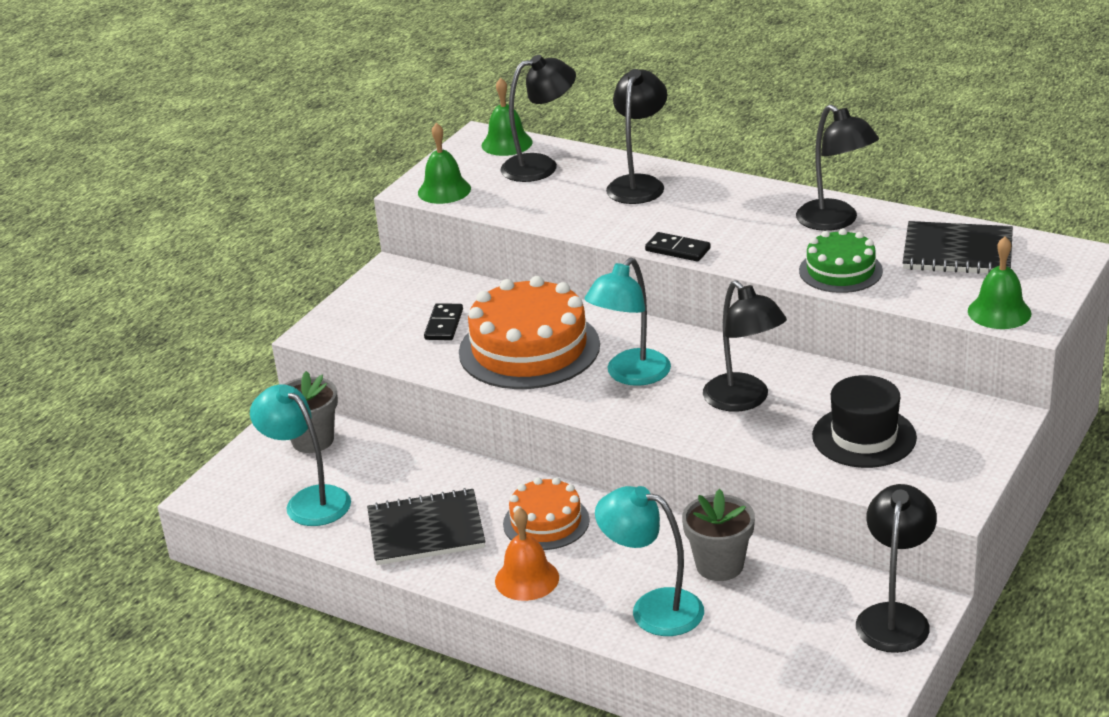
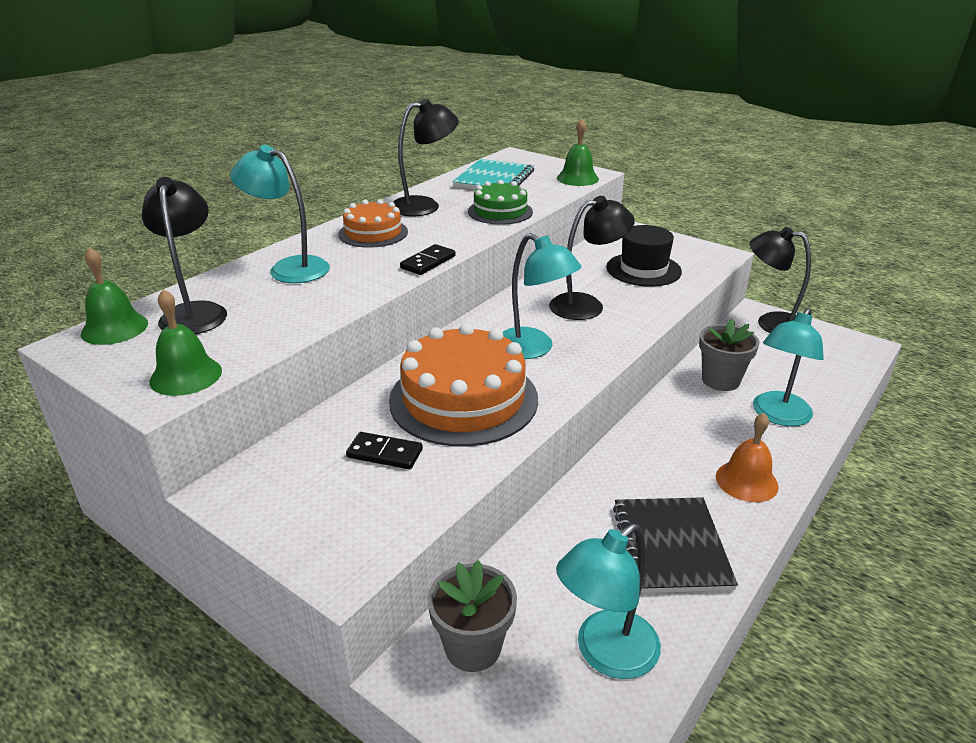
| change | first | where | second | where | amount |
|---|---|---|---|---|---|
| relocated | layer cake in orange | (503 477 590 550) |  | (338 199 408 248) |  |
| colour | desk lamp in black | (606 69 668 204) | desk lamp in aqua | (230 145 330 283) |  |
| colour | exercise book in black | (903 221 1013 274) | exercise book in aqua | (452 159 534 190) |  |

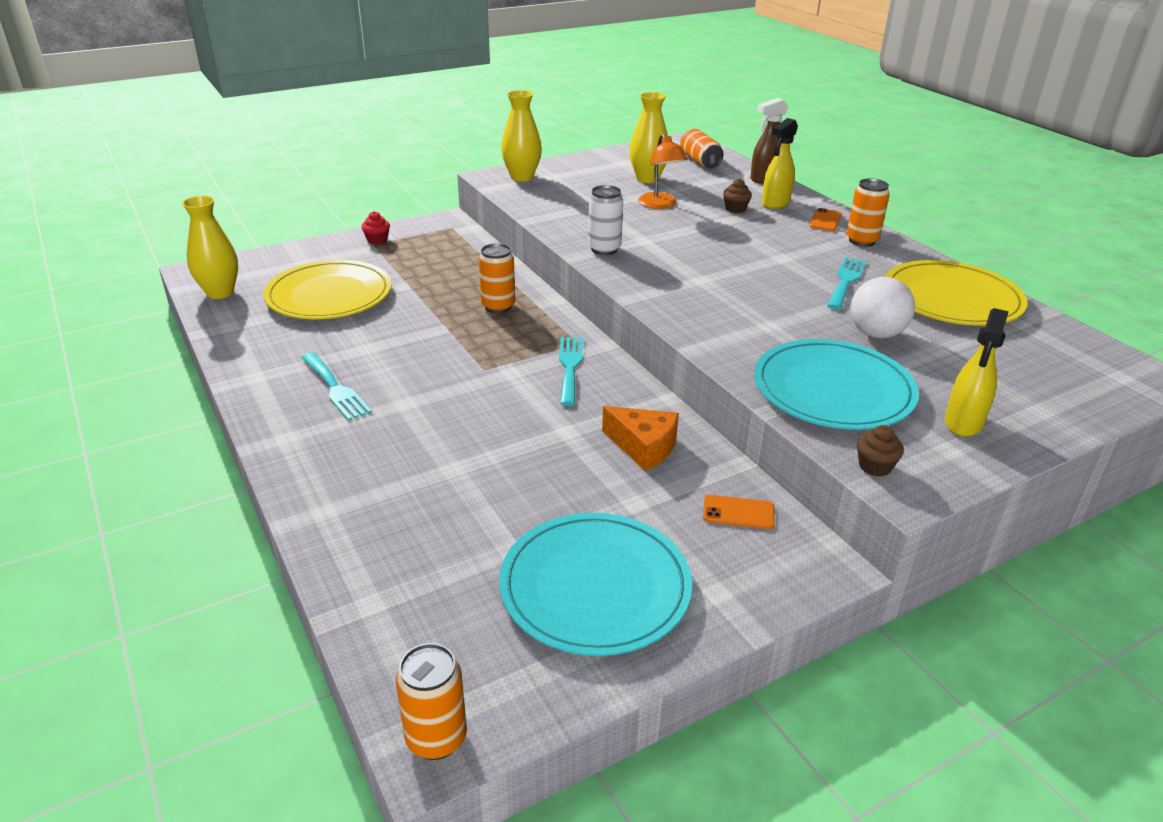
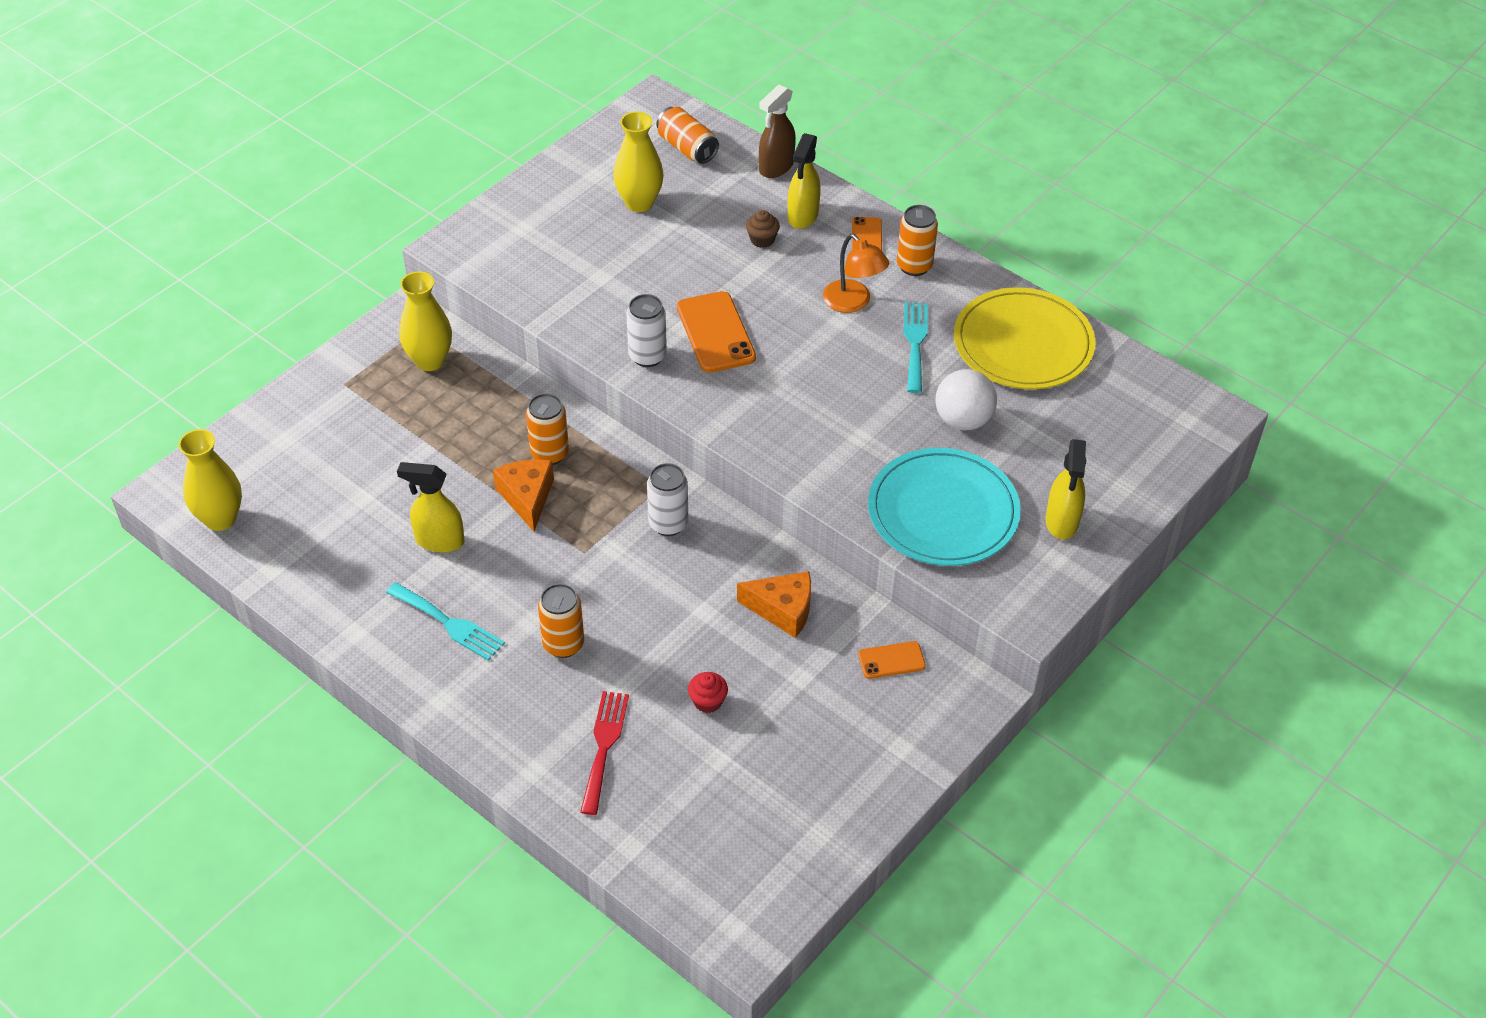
| change | first | where | second | where | amount |
|---|---|---|---|---|---|
| missing | flat dish in bright yellow | (263 260 392 319) |  |  |  |
| missing | flat dish in aqua | (499 513 692 656) |  |  |  |
| missing | fairy cake in russet | (857 425 904 477) |  |  |  |
| appeared |  |  | spray bottle in bright yellow | (397 462 465 552) |  |
| appeared |  |  | cheese in orange | (493 459 554 531) |  |
| appeared |  |  | dinner fork in crimson | (580 691 629 815) |  |
| appeared |  |  | phone in orange | (677 291 756 373) |  |
| relocated | fairy cake in crimson | (362 211 390 245) |  | (688 672 728 713) |  |
| relocated | can in orange | (396 643 467 760) |  | (538 583 584 658) |  |
| relocated | vase in bright yellow | (501 90 542 182) |  | (399 271 452 371) |  |
| relocated | desk lamp in orange | (638 134 688 209) |  | (823 234 889 313) |  |
| exchanged | dinner fork in aqua | (559 337 583 406) | can in snow-white | (647 463 688 536) |  |

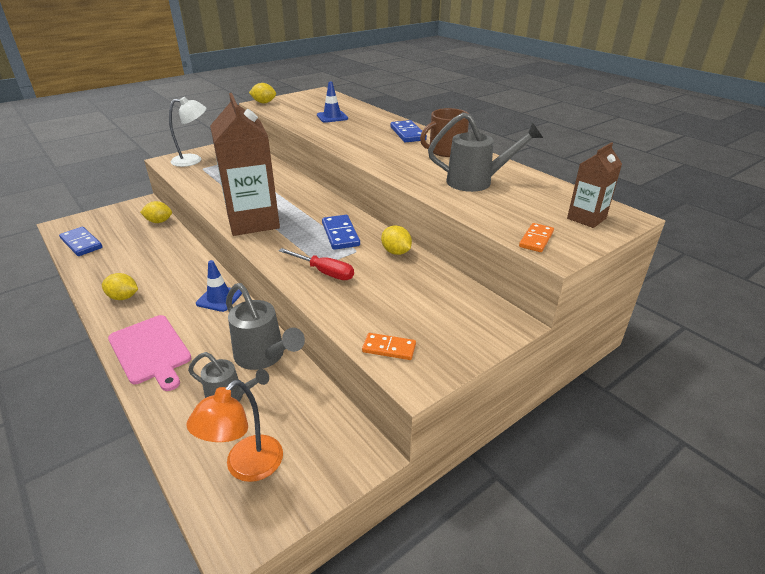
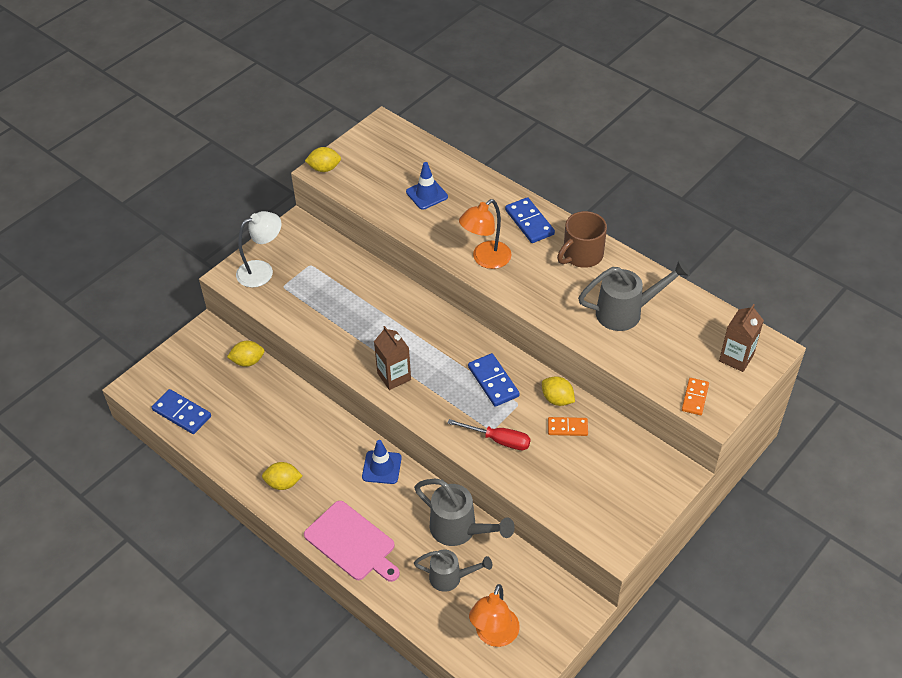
| change | first | where | second | where | amount |
|---|---|---|---|---|---|
| appeared |  |  | desk lamp in orange | (459 199 512 269) |  |
| relocated | domino piece in orange | (362 333 416 360) |  | (548 417 588 436) |  |
| size | carton in russet | (210 93 280 236) |  | (374 326 411 390) | x0.51 |

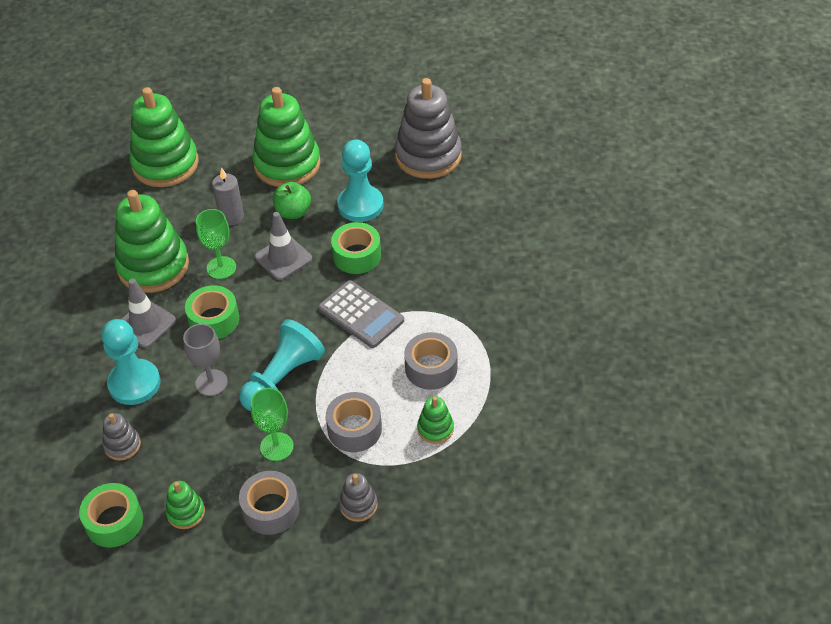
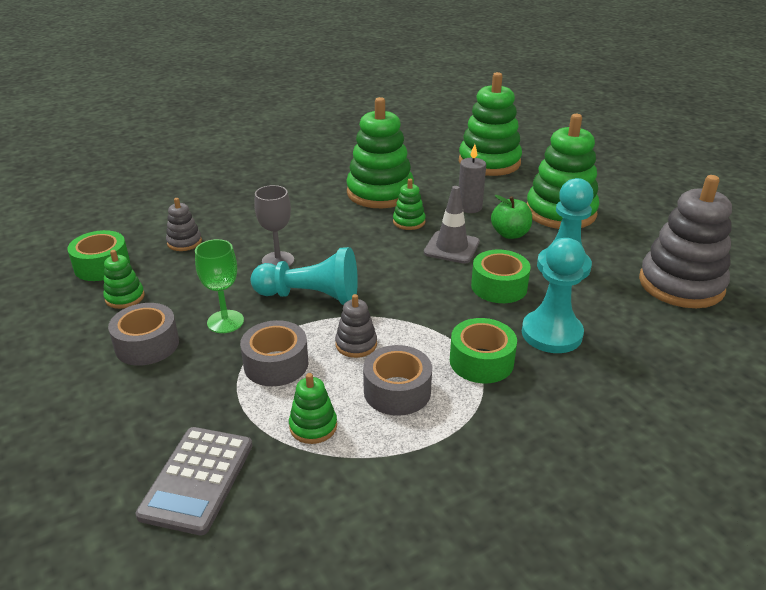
| change | first | where | second | where | amount |
|---|---|---|---|---|---|
| missing | safety cone in ash-grey | (121 279 176 348) |  |  |  |
| relocated | chess pawn in aqua | (101 319 160 405) |  | (522 238 585 353) |  |
| relocated | tape in green | (185 285 239 339) |  | (450 318 517 383) |  |
| relocated | adding machine in ash-grey | (318 280 404 348) |  | (135 427 253 535) |  |
| relocated | stacking toy in ash-grey | (339 473 378 522) |  | (335 294 377 358) |  |
| exchanged | goblet in green | (196 209 236 279) | stacking toy in green | (393 179 426 230) |  |

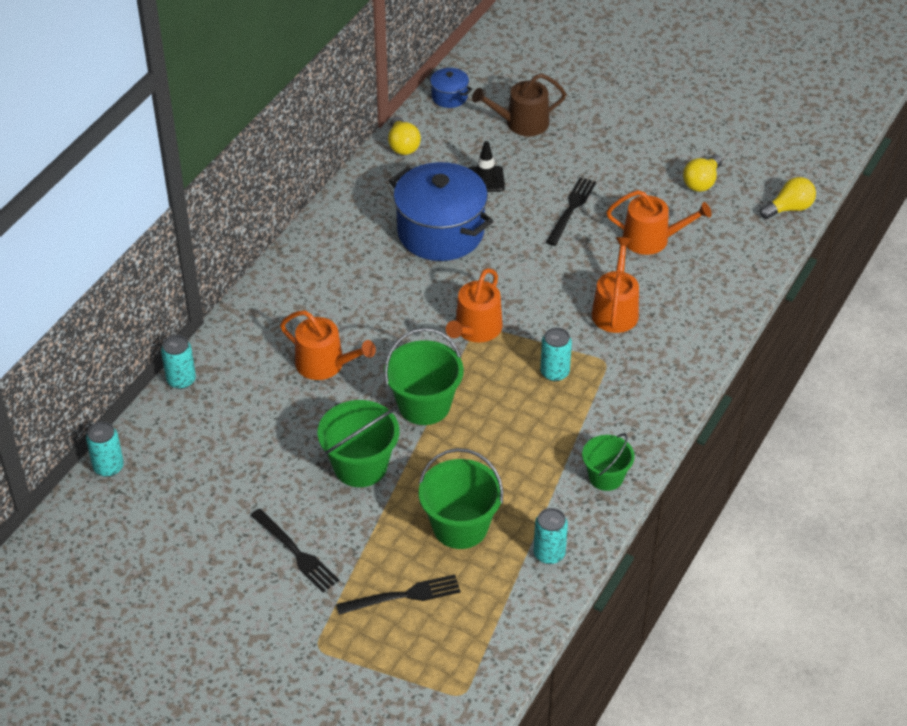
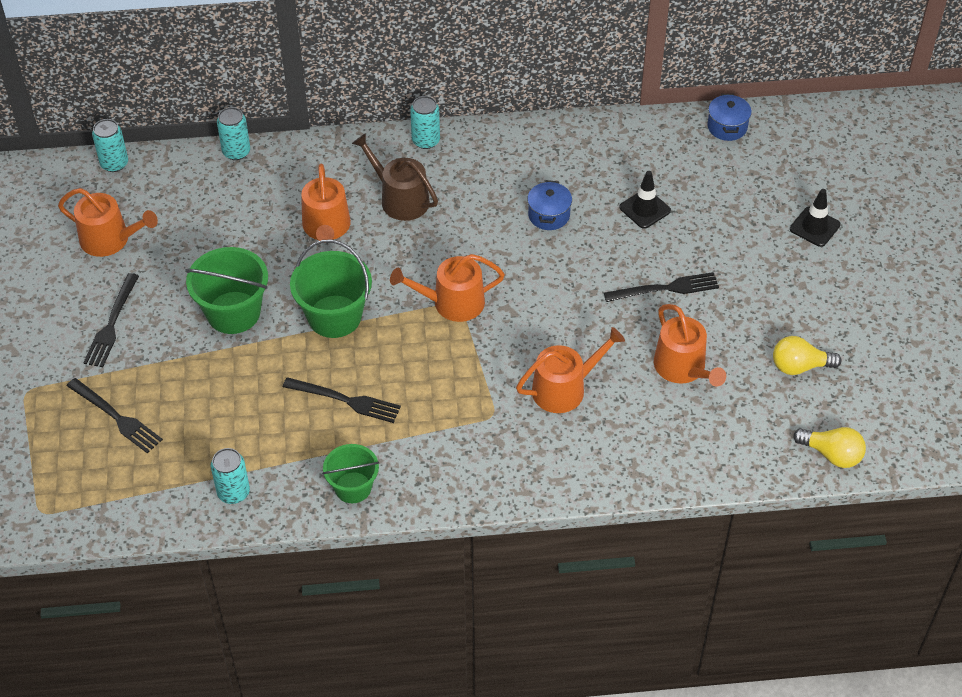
| change | first | where | second | where | amount |
|---|---|---|---|---|---|
| missing | lightbulb in bright yellow | (388 116 421 155) |  |  |  |
| missing | pail in green | (419 448 503 549) |  |  |  |
| appeared |  |  | watering pot in orange | (58 188 158 257) |  |
| appeared |  |  | dinner fork in black | (283 377 401 423) |  |
| appeared |  |  | safety cone in black | (790 189 841 247) |  |
| relocated | watering pot in russet | (472 73 566 136) |  | (352 133 438 221) |  |
| relocated | can in aqua | (540 327 572 381) |  | (410 96 440 149) |  |
| size | pot in blue | (389 162 493 261) |  | (527 180 572 230) | x0.45 |

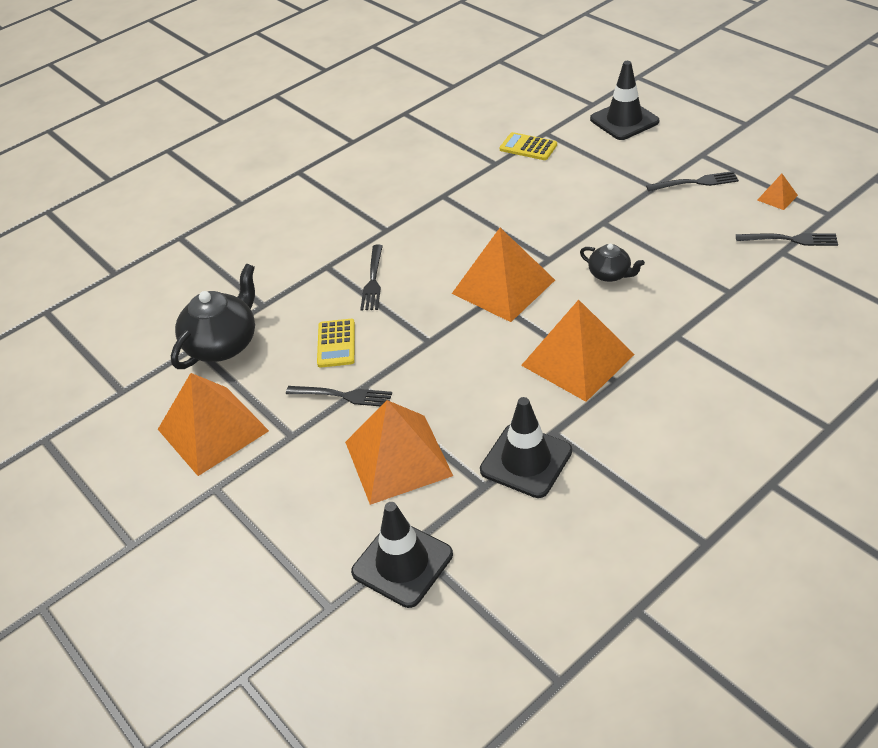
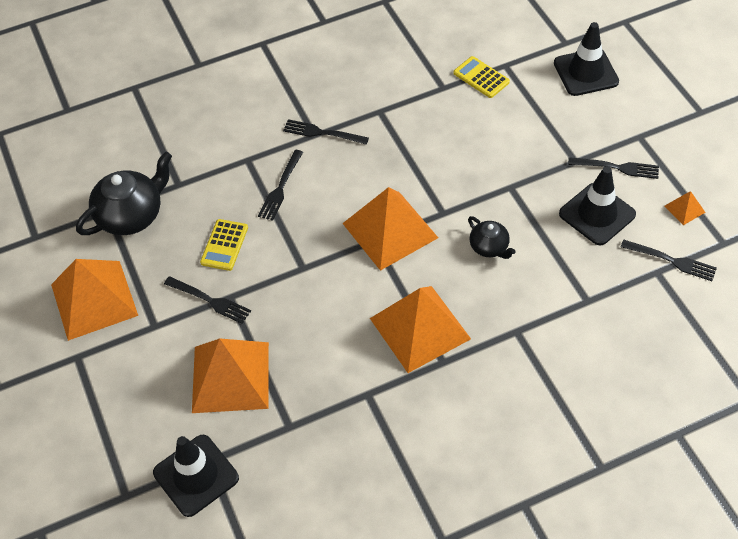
| change | first | where | second | where | amount |
|---|---|---|---|---|---|
| appeared |  |  | dinner fork in black | (283 119 369 145) |  |
| relocated | safety cone in black | (480 397 572 498) |  | (559 166 636 245) |  |

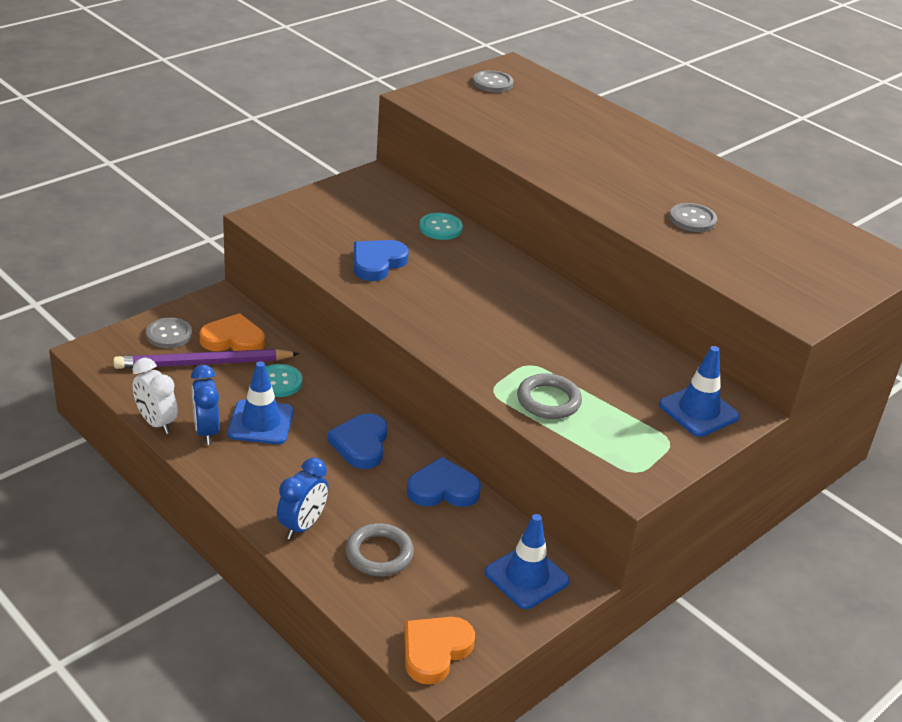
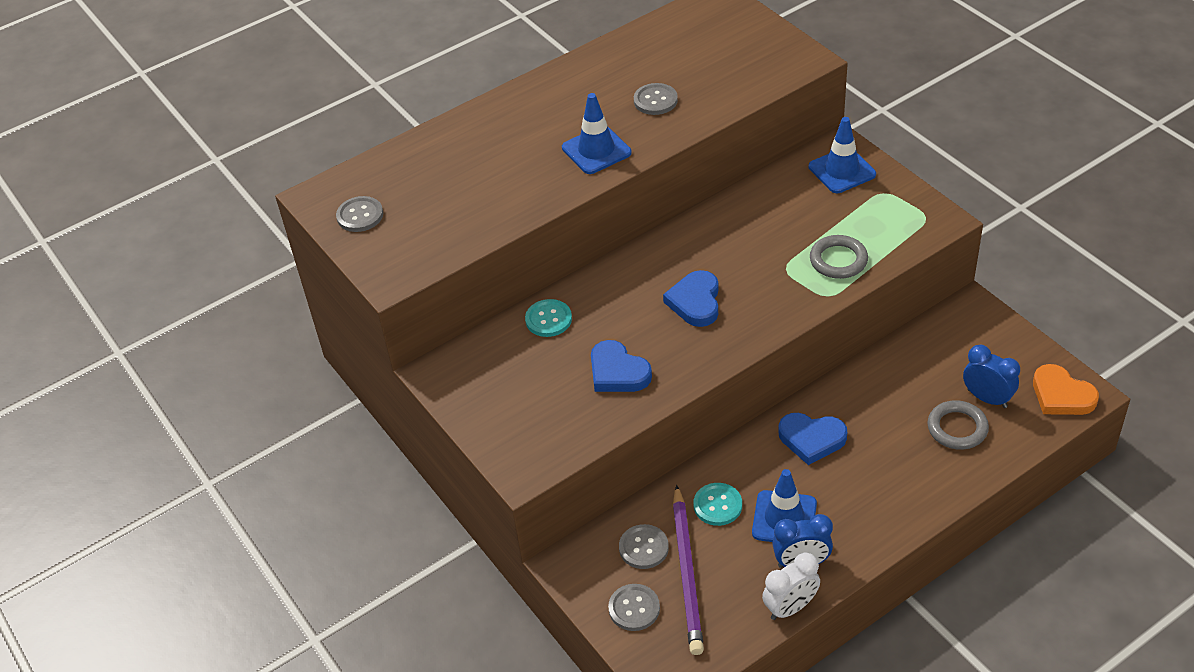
| change | first | where | second | where | amount |
|---|---|---|---|---|---|
| relocated | bedside clock in blue | (277 457 328 540) |  | (963 345 1020 408) |  |
| relocated | heart shape in blue | (407 457 481 507) |  | (663 270 719 327) |  |
| relocated | safety cone in blue | (485 514 570 609) |  | (562 93 632 174) |  |
| exchanged | heart shape in orange | (200 313 265 351) | shirt button in ash-grey | (619 524 669 569) |  |

